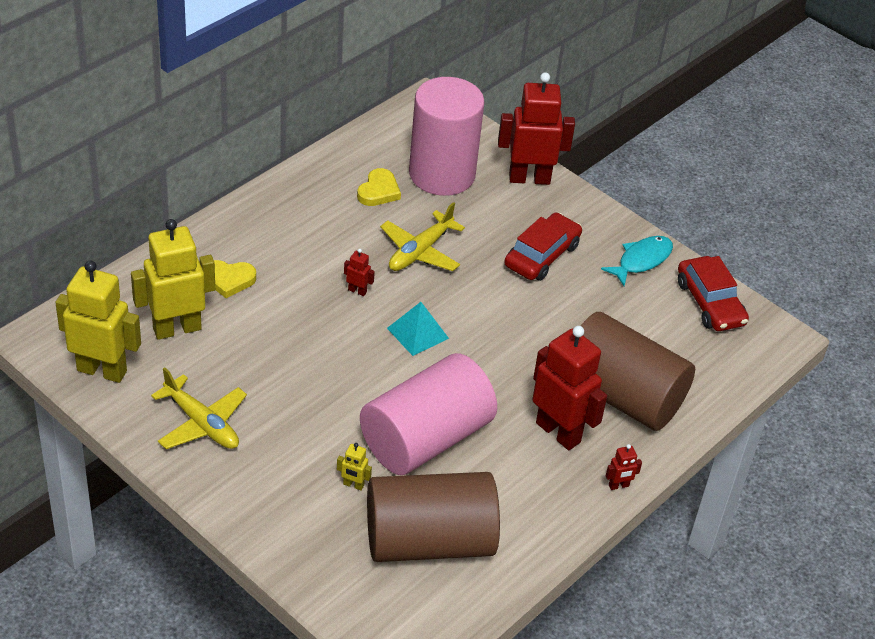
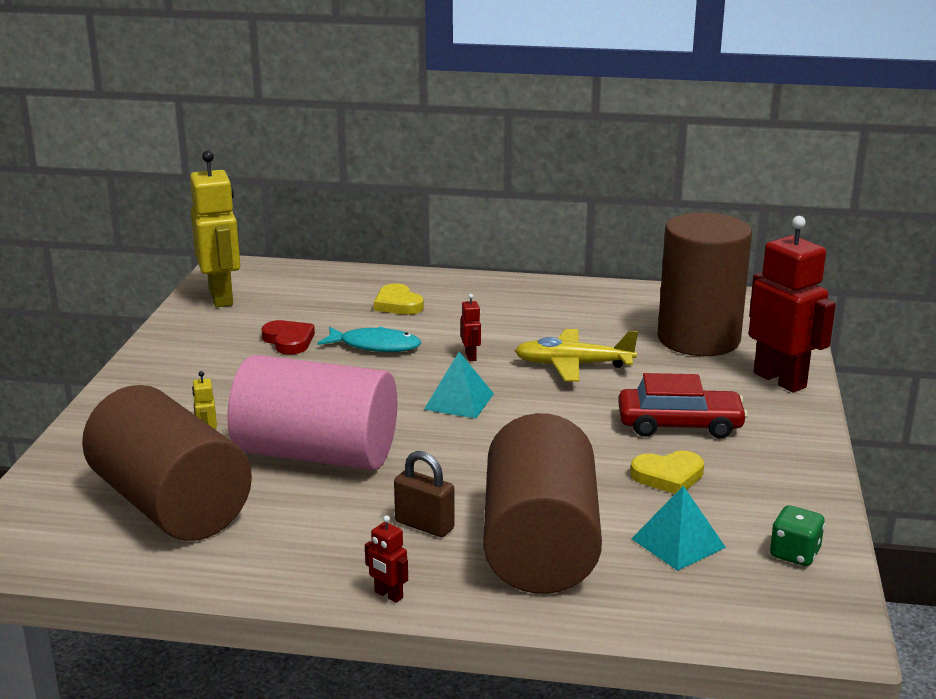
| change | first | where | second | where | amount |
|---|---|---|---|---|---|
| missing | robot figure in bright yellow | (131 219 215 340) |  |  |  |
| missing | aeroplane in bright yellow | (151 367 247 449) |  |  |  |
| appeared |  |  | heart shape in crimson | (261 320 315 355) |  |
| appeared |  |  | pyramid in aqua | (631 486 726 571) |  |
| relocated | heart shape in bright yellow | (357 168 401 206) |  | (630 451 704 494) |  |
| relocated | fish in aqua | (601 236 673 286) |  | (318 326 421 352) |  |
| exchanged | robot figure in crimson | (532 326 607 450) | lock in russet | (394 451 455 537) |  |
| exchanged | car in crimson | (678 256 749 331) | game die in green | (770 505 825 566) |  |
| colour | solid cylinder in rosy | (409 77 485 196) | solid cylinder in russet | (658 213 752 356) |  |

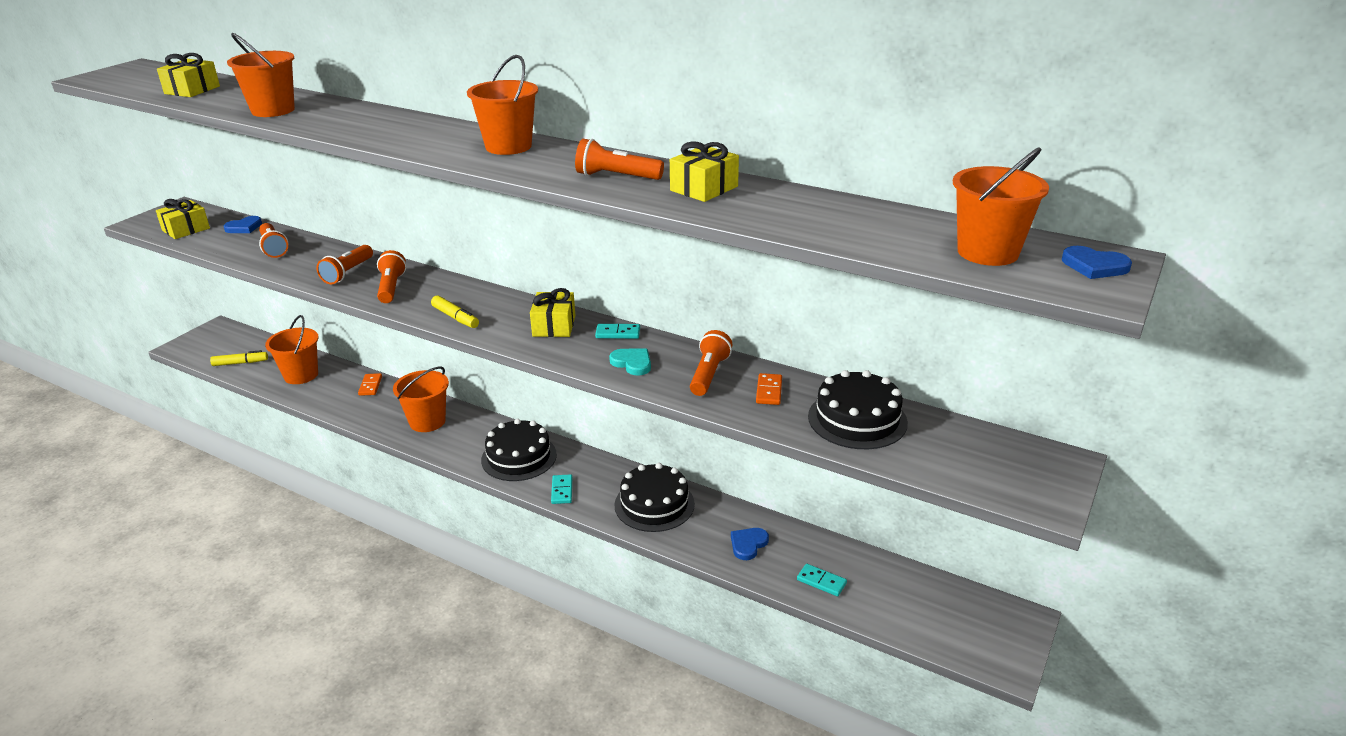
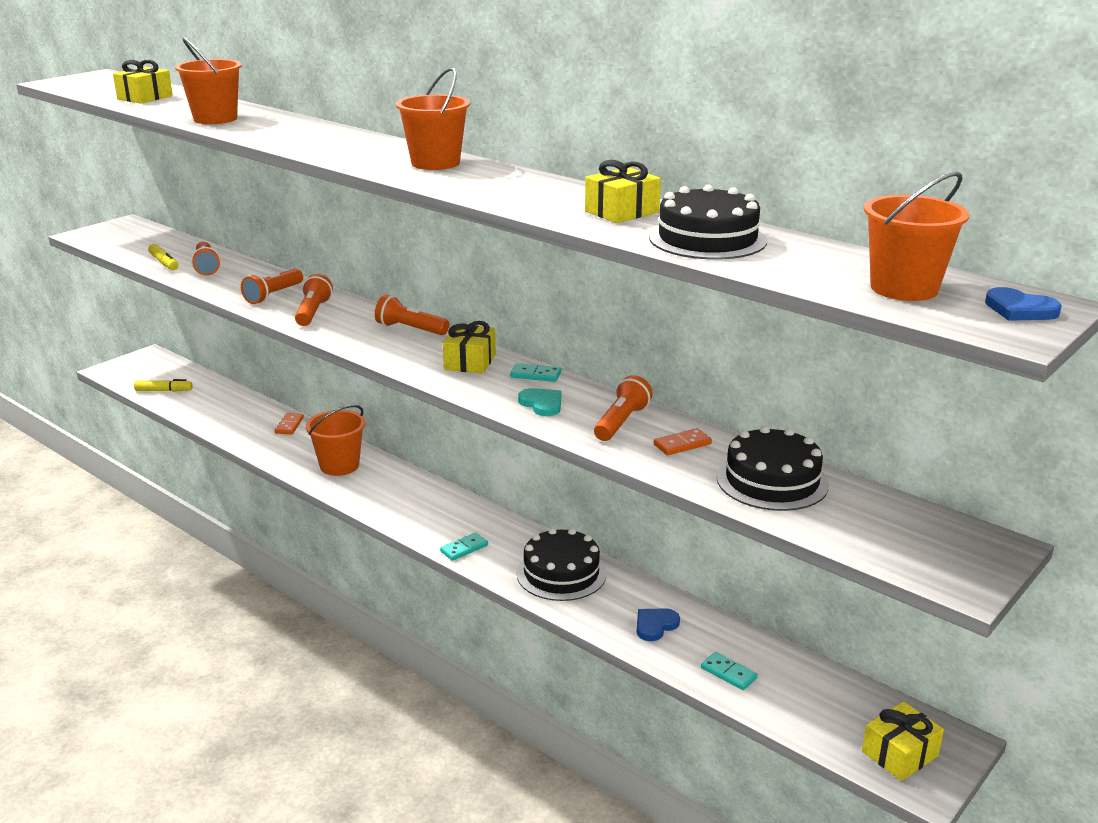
| change | first | where | second | where | amount |
|---|---|---|---|---|---|
| missing | heart shape in blue | (224 216 262 233) |  |  |  |
| missing | pail in orange | (265 315 319 384) |  |  |  |
| relocated | present in bright yellow | (156 199 210 239) |  | (862 702 944 781) |  |
| relocated | felt pen in bright yellow | (431 295 479 328) |  | (148 244 179 270) |  |
| relocated | layer cake in black | (481 419 557 481) |  | (649 184 767 259) |  |
| relocated | flashlight in orange | (575 139 664 180) |  | (375 295 449 335) |  |
| spun | domino piece in aqua | (551 474 572 504) |  | (440 532 488 561) | 45 degrees clockwise |
| spun | domino piece in orange | (756 373 782 405) |  | (654 428 712 455) | 45 degrees clockwise |

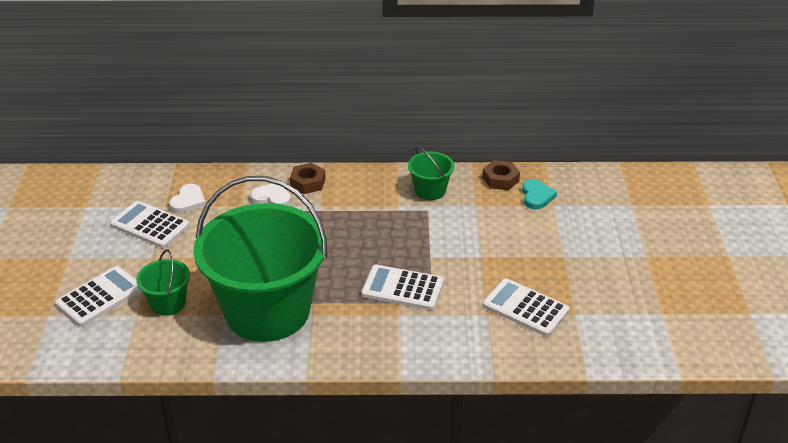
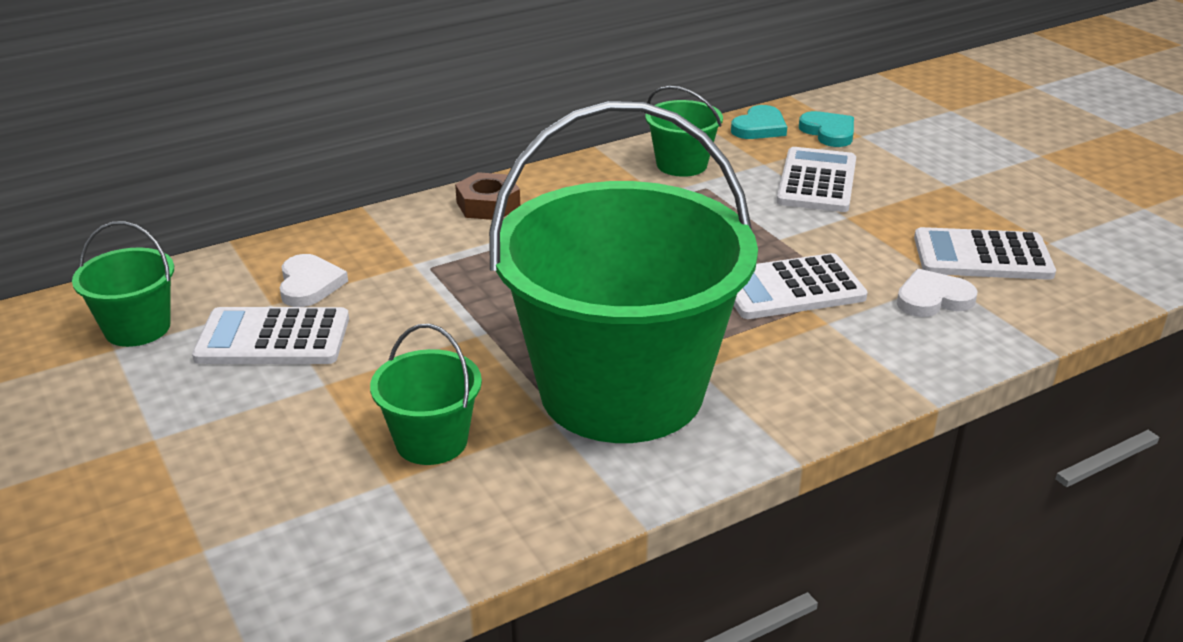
| change | first | where | second | where | amount |
|---|---|---|---|---|---|
| appeared |  |  | pail in green | (72 221 174 347) |  |
| relocated | adding machine in snow-white | (55 266 141 326) |  | (777 147 856 212) |  |
| relocated | heart shape in snow-white | (250 184 291 206) |  | (897 269 977 317) |  |
| exchanged | hexagon nut in russet | (483 160 520 190) | heart shape in aqua | (731 105 787 139) |  |

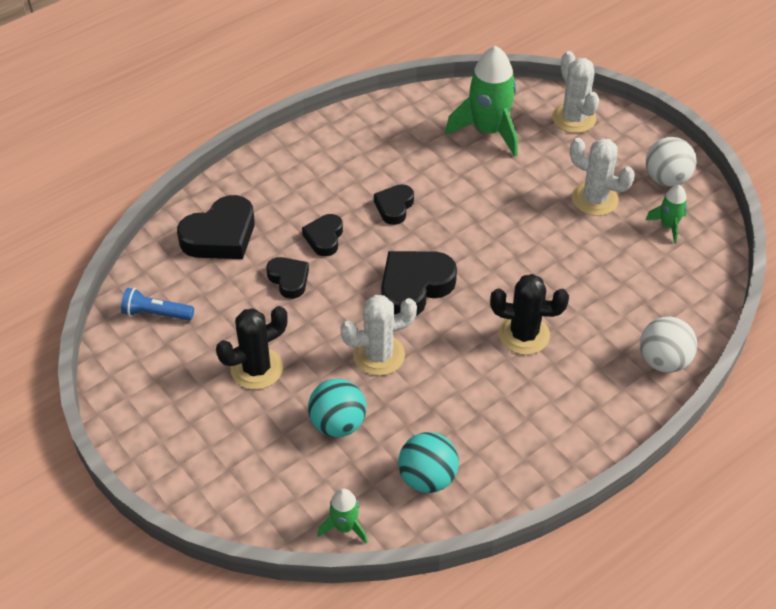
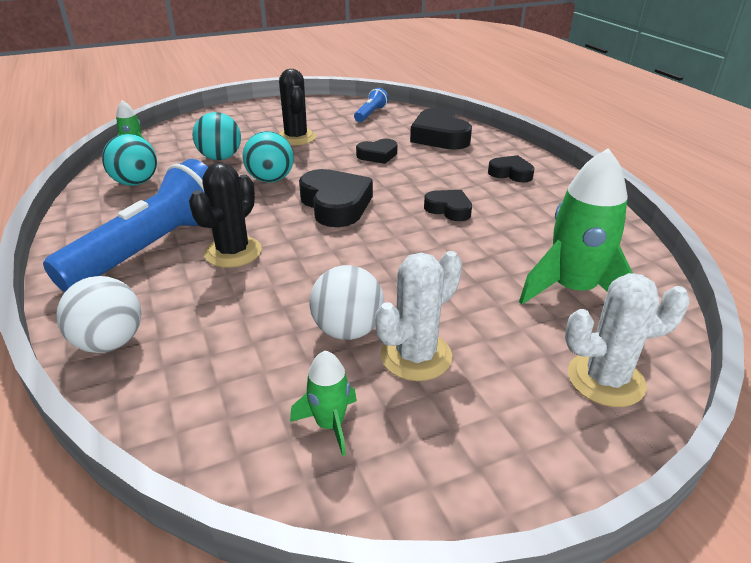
| change | first | where | second | where | amount |
|---|---|---|---|---|---|
| appeared |  |  | flashlight in blue | (43 159 208 292) |  |
| relocated | heart shape in black | (302 214 343 256) |  | (488 155 535 183) |  |
| relocated | ball in snow-white | (646 137 696 187) |  | (309 265 384 340) |  |
| exchanged | cactus in snow-white | (341 295 417 376) | ball in aqua | (243 131 294 183) |  |

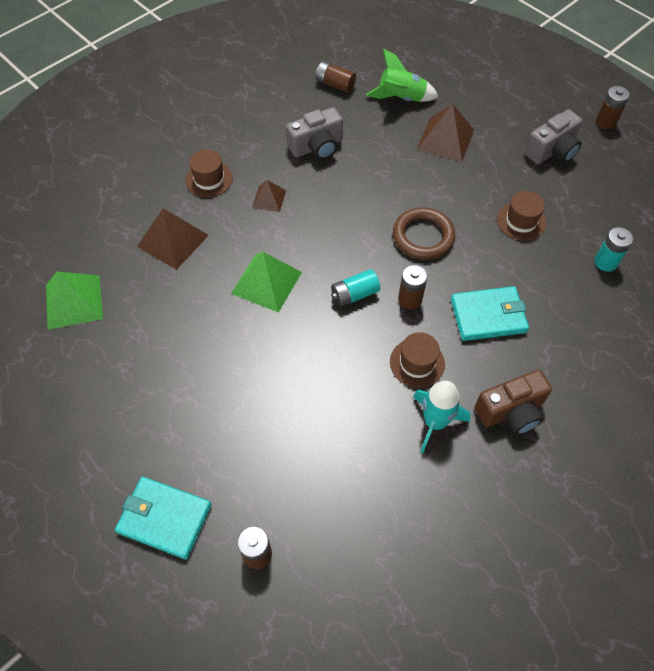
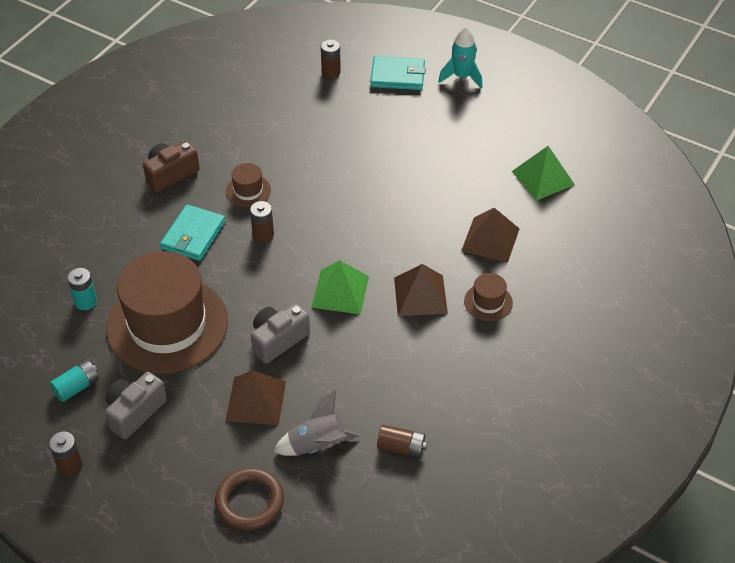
| change | first | where | second | where | amount |
|---|---|---|---|---|---|
| relocated | pyramid in green | (231 252 302 313) |  | (311 260 369 314) |  |
| relocated | compact camera in ash-grey | (286 107 343 160) |  | (251 303 310 364) |  |
| relocated | power cell in aqua | (331 269 380 307) |  | (50 360 99 402) |  |
| relocated | hoop in russet | (393 207 455 260) |  | (215 468 284 530) |  |
| relocated | rocket in aqua | (413 381 471 453) |  | (438 26 483 89) |  |
| colour | rocket in green | (366 48 438 102) | rocket in ash-grey | (273 390 360 456) |  |
| spun | wallet in aqua | (451 286 529 341) |  | (160 204 226 261) | 45 degrees counterclockwise |
| size | pyramid in russet | (252 180 286 212) |  | (394 264 448 316) | x1.73 |
| size | tall hat in russet | (497 191 546 241) |  | (106 251 228 374) | x2.46 |

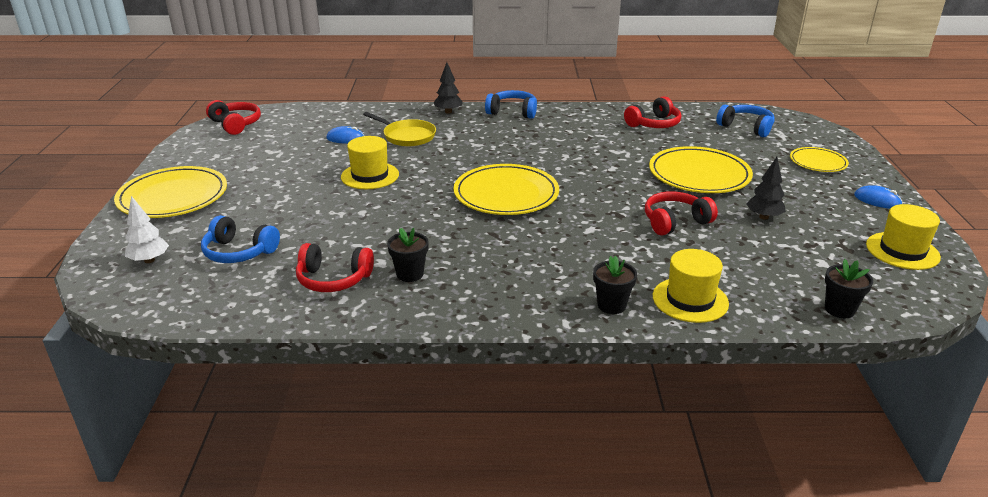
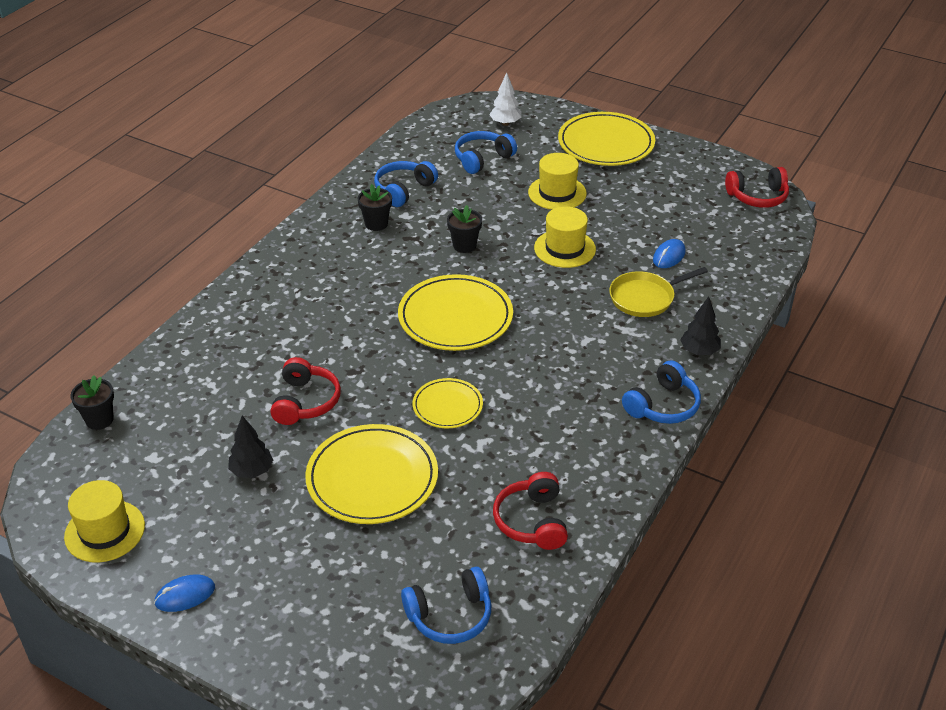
| change | first | where | second | where | amount |
|---|---|---|---|---|---|
| relocated | flower pot in black | (593 256 637 314) |  | (447 205 482 253) |  |
| relocated | tall hat in bright yellow | (653 249 729 323) |  | (528 153 587 210) |  |
| relocated | flat dish in bright yellow | (790 147 849 172) |  | (413 378 483 428) |  |
| colour | headset in crimson | (296 243 374 292) | headset in blue | (374 161 438 207) |  |

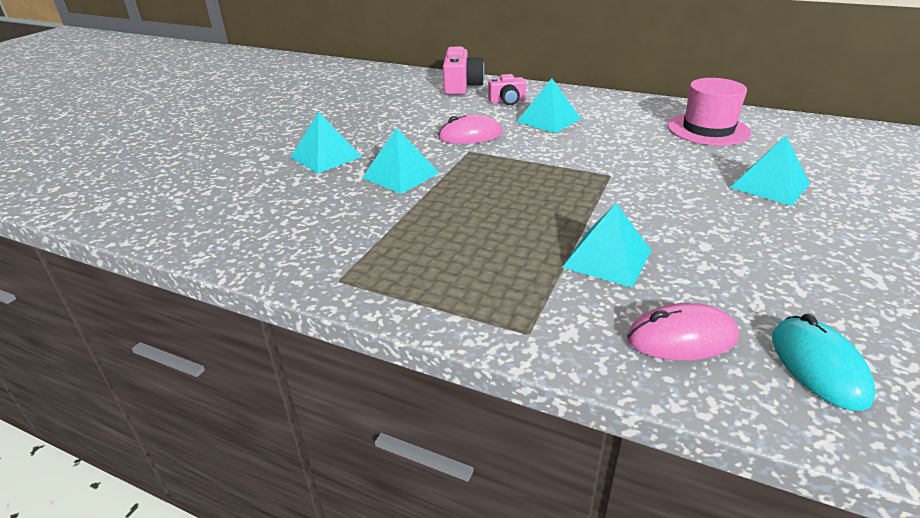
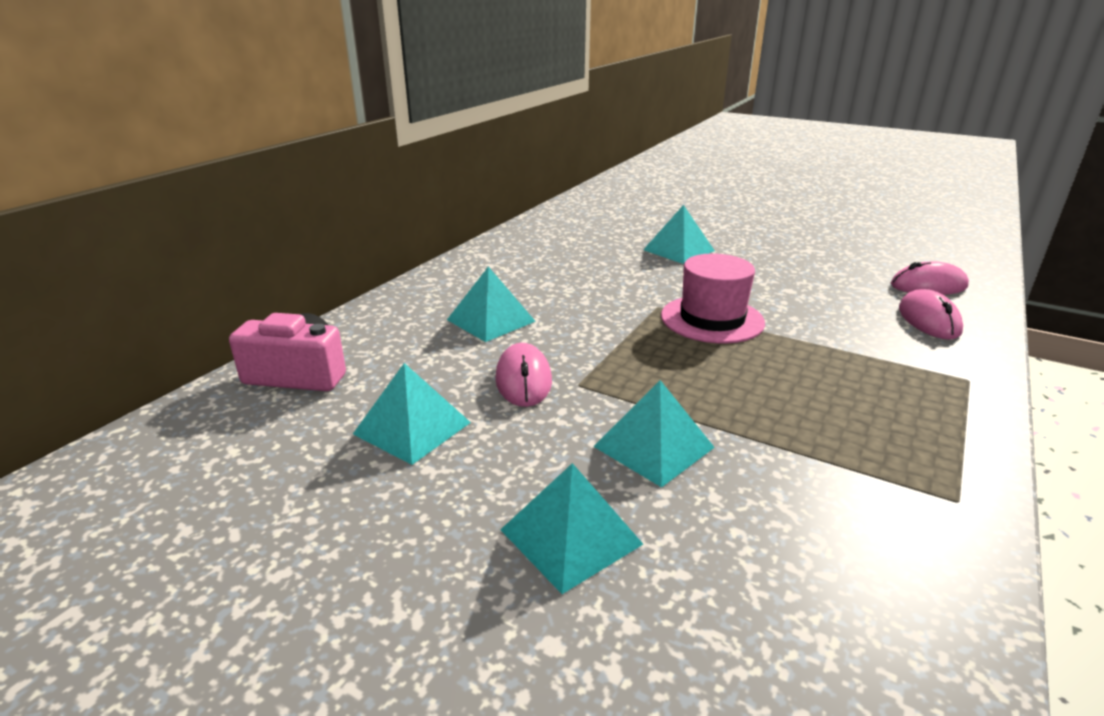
| change | first | where | second | where | amount |
|---|---|---|---|---|---|
| missing | compact camera in rosy | (488 74 526 105) |  |  |  |
| relocated | pyramid in aqua | (562 203 652 288) |  | (353 363 471 465) |  |
| relocated | tall hat in rosy | (667 78 751 146) |  | (661 253 765 344) |  |
| colour | computer mouse in aqua | (772 314 876 411) | computer mouse in rosy | (891 261 969 295) |  |

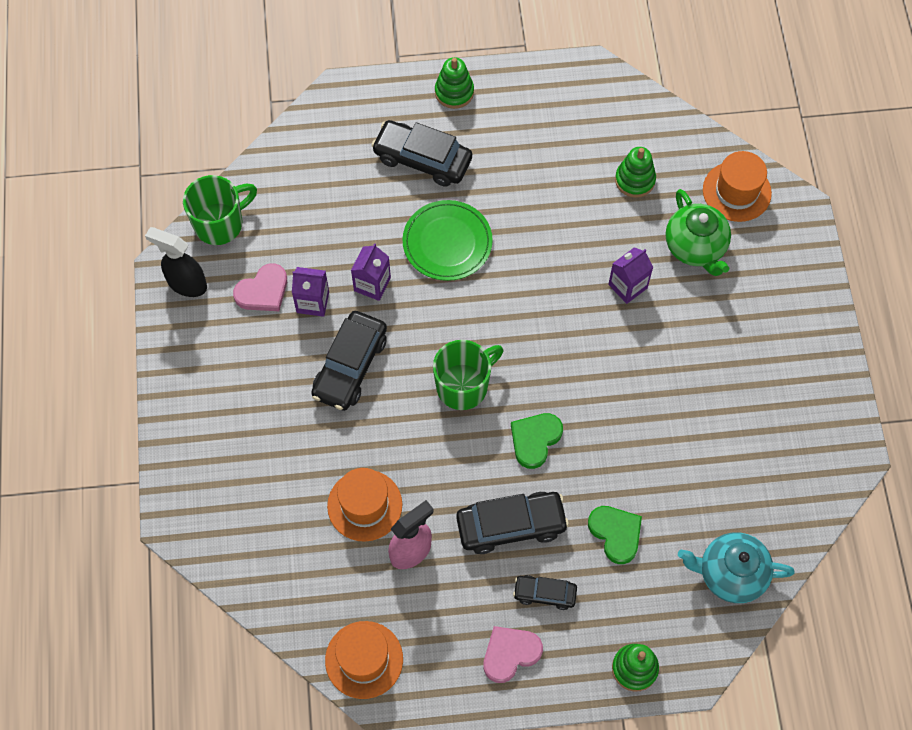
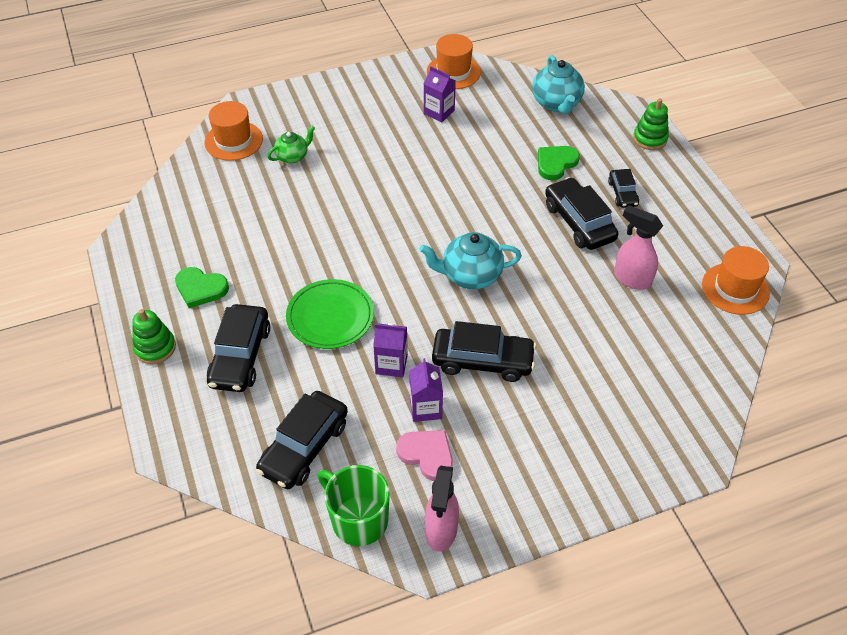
| change | first | where | second | where | amount |
|---|---|---|---|---|---|
| missing | heart shape in rosy | (483 626 543 683) |  |  |  |
| missing | stacking toy in green | (615 147 656 198) |  |  |  |
| appeared |  |  | car in black | (256 391 348 489) |  |
| relocated | tall hat in orange | (327 468 402 542) |  | (427 34 481 89) |  |
| relocated | heart shape in green | (511 413 563 469) |  | (175 267 229 308) |  |
| relocated | carton in purple | (608 247 653 304) |  | (424 66 456 122) |  |
| exchanged | mug in green | (433 340 503 410) | teapot in aqua | (419 232 522 289) |  |
| colour | spray bottle in black | (145 227 207 297) | spray bottle in rosy | (425 466 459 552) |  |
| size | teapot in green | (666 189 731 276) |  | (268 126 315 164) | x0.61 |

